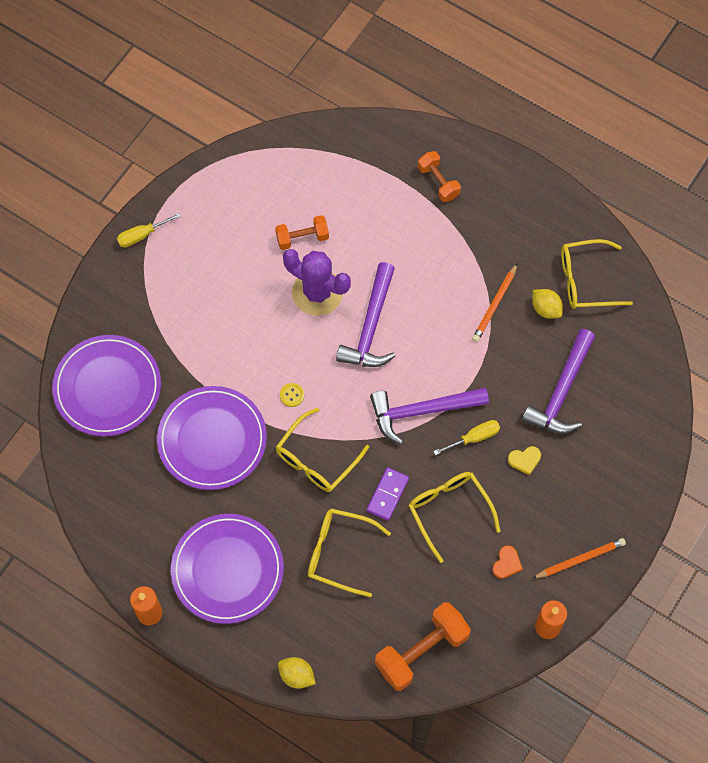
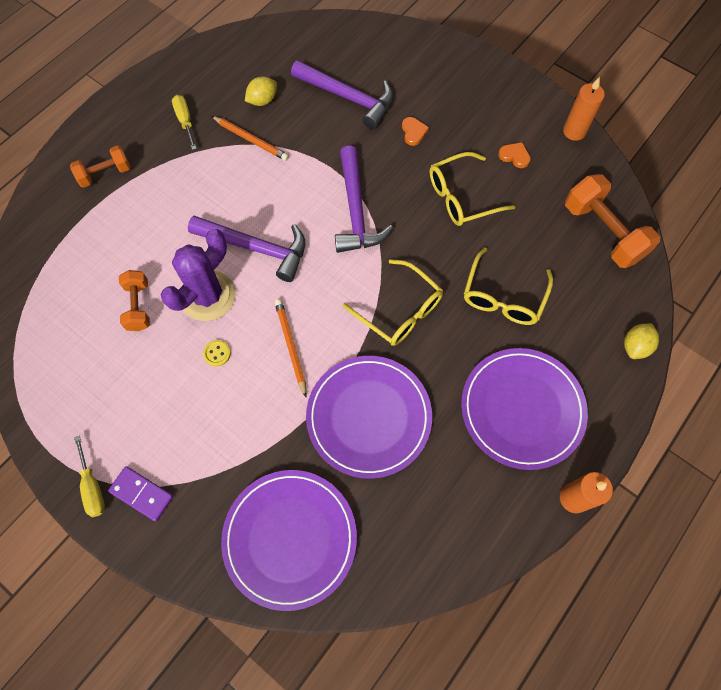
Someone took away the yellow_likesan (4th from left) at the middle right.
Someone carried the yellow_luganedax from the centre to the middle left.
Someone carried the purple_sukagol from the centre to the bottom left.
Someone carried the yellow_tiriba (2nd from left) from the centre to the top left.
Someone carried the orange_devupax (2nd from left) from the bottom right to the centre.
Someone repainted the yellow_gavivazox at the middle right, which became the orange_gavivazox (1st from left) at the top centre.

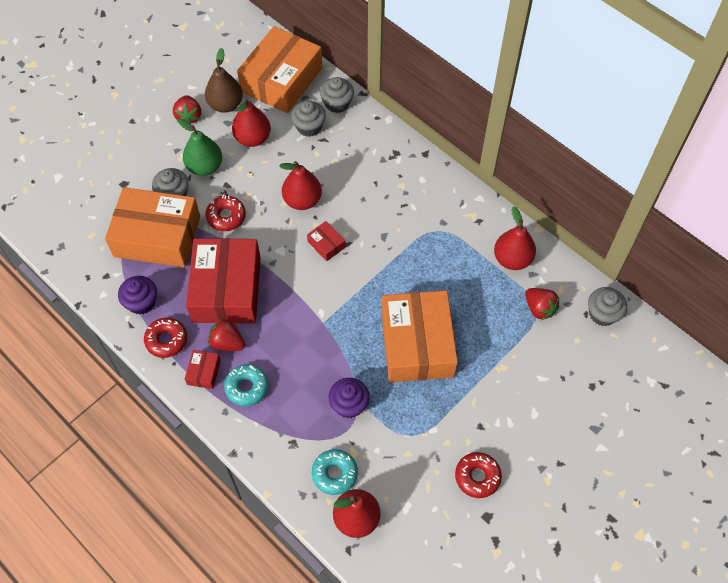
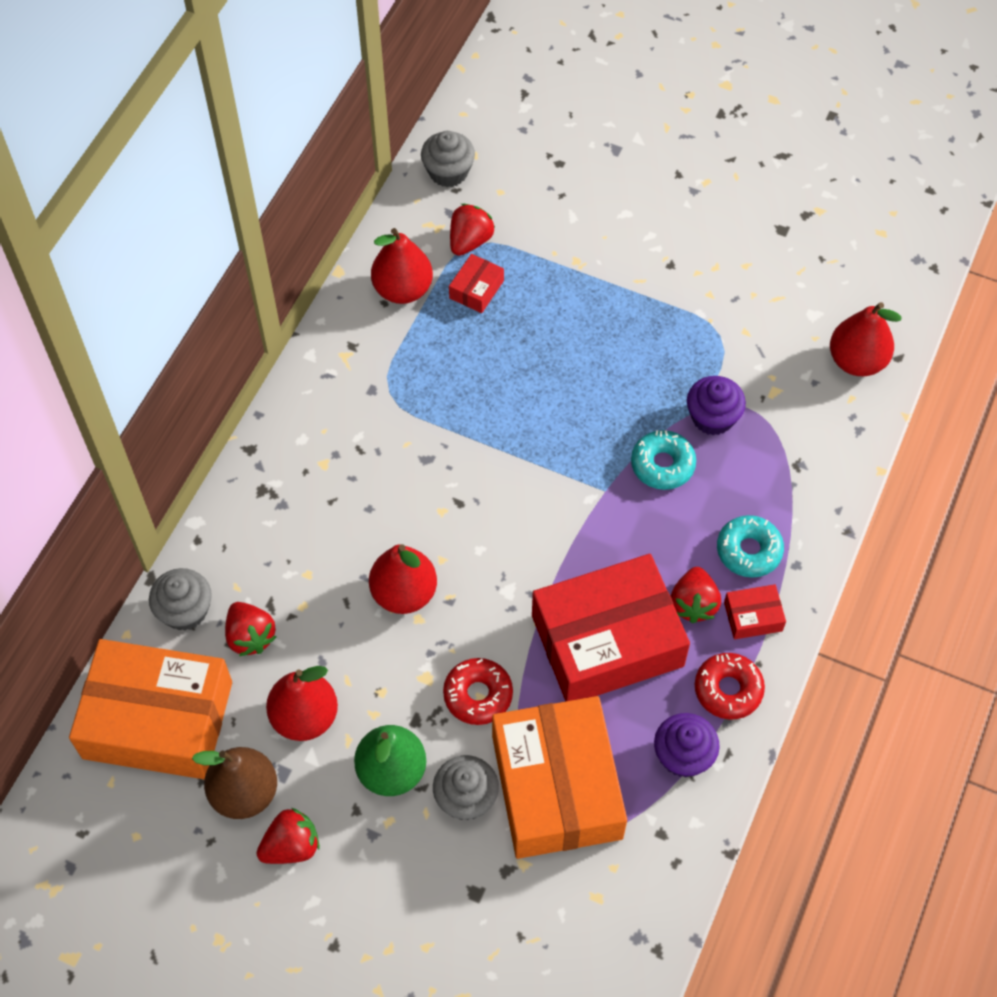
Someone took away the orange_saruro (3rd from left) at the centre.
Someone took away the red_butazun (3rd from left) at the bottom centre.
Someone carried the red_saruro (3rd from left in the first image) from the centre to the top centre.
Someone carried the turquoise_butazun (2nd from left in the first image) from the bottom centre to the centre.
Someone swapped the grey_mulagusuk (2nd from left) at the top centre for the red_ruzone (1st from left) at the middle left.

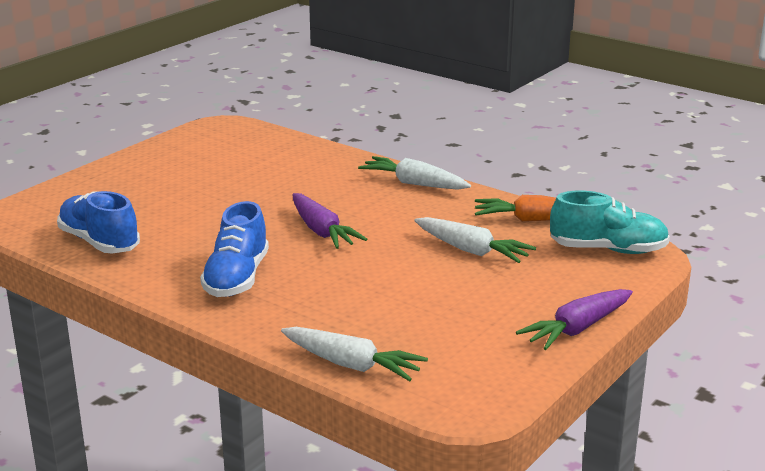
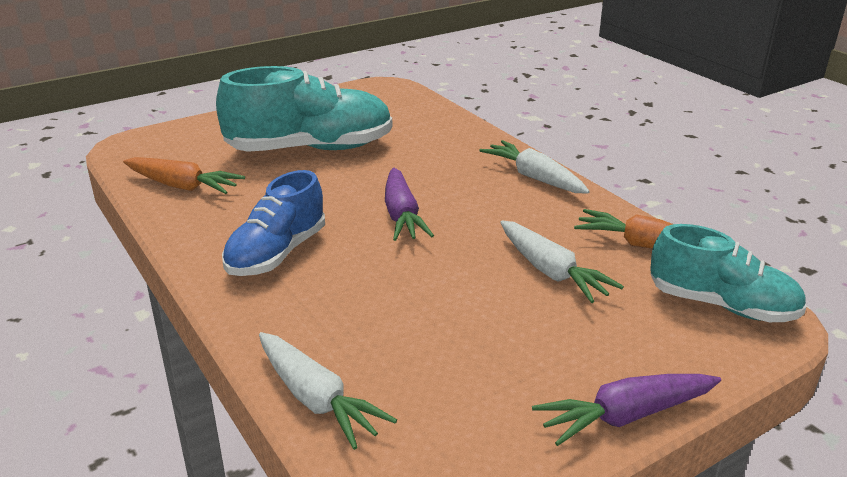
Someone put down the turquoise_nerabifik (1st from left) at the top centre.
Someone swapped the blue_nerabifik (1st from left) at the middle left for the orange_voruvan (1st from left) at the middle left.

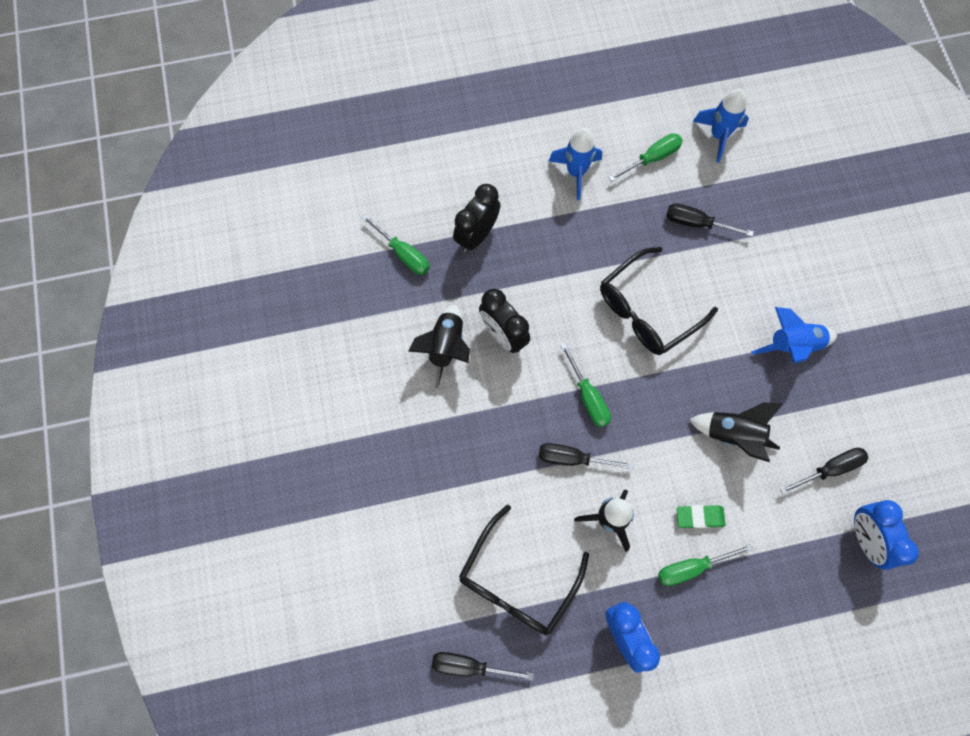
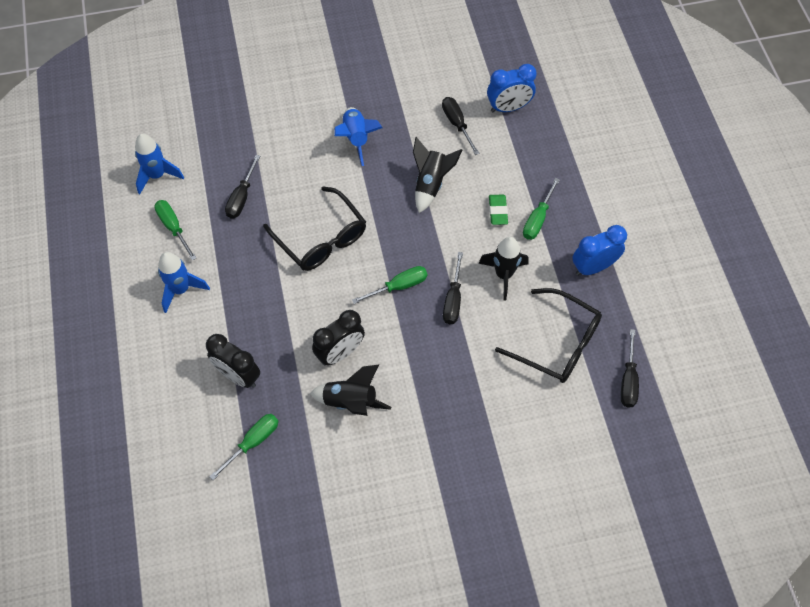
Someone rotated the green_tiriba (4th from left) at the bottom right by 45 degrees clockwise.

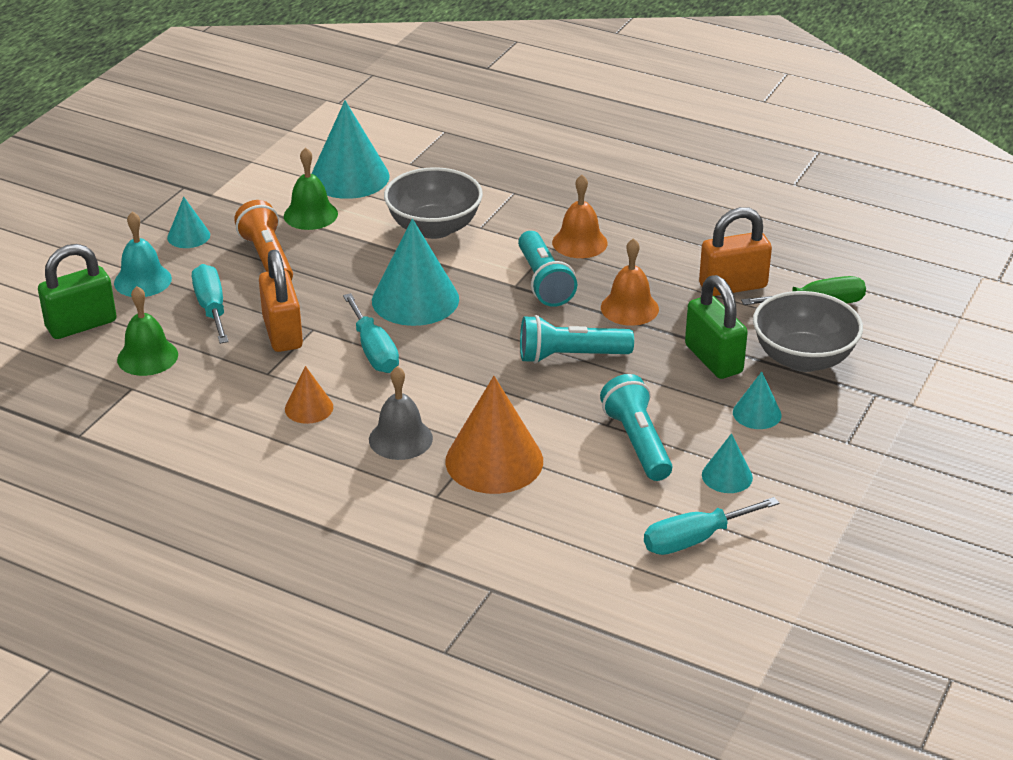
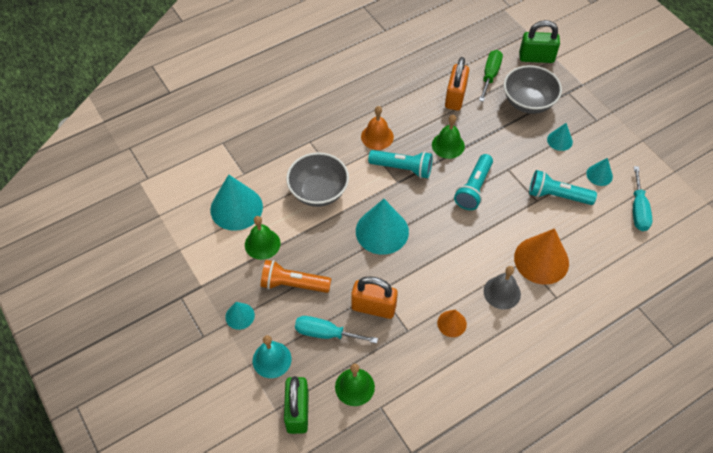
Someone took away the turquoise_tiriba (2nd from left) at the centre.
Someone carried the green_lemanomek (2nd from left) from the middle right to the top right.
Someone repainted the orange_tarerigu (2nd from left) at the centre, which became the green_tarerigu (3rd from left) at the top centre.

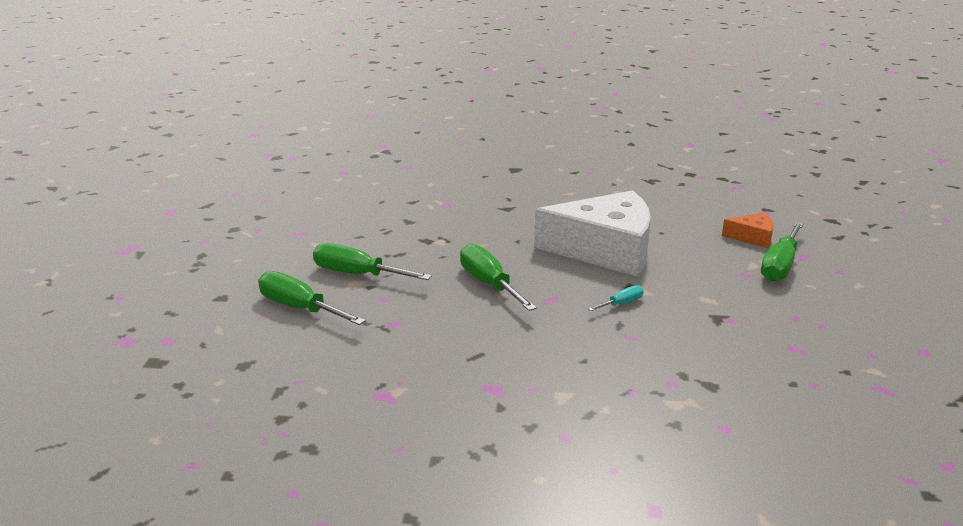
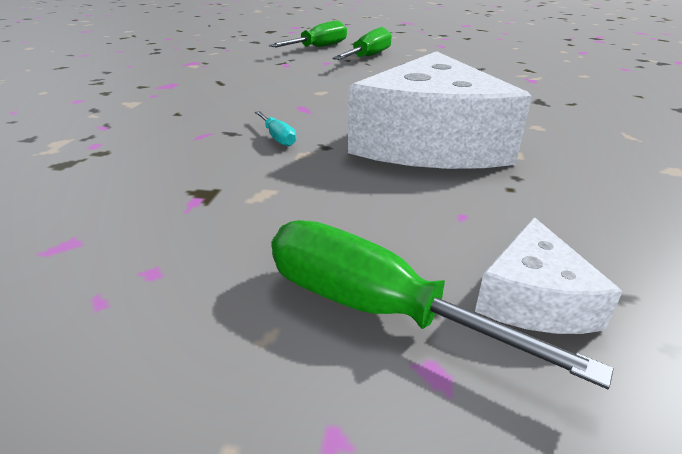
Someone took away the green_tiriba (3rd from left) at the centre.
Someone repainted the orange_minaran at the middle right, which became the white_minaran (2nd from left) at the middle right.

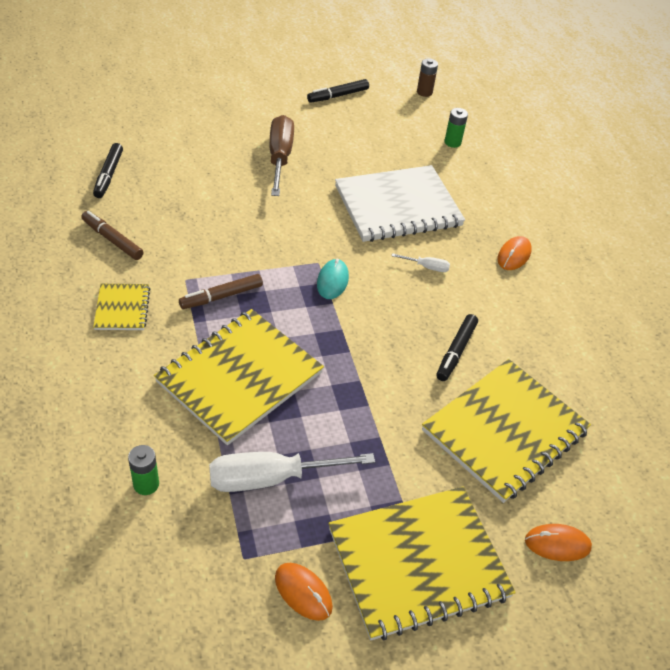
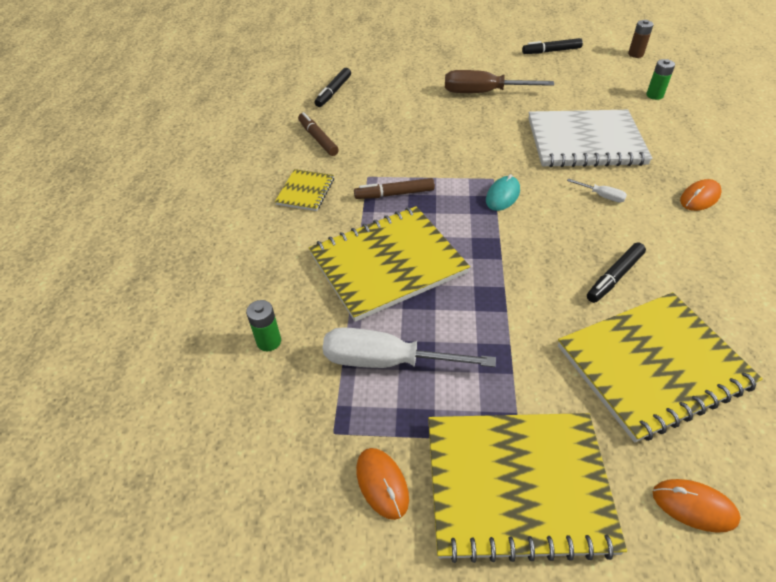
Someone rotated the brown_tiriba at the top centre by 105 degrees counterclockwise.

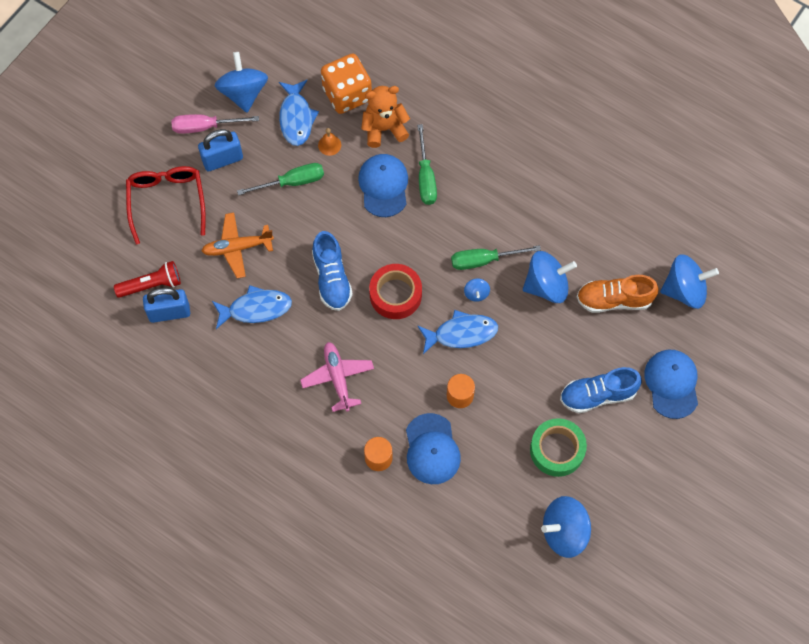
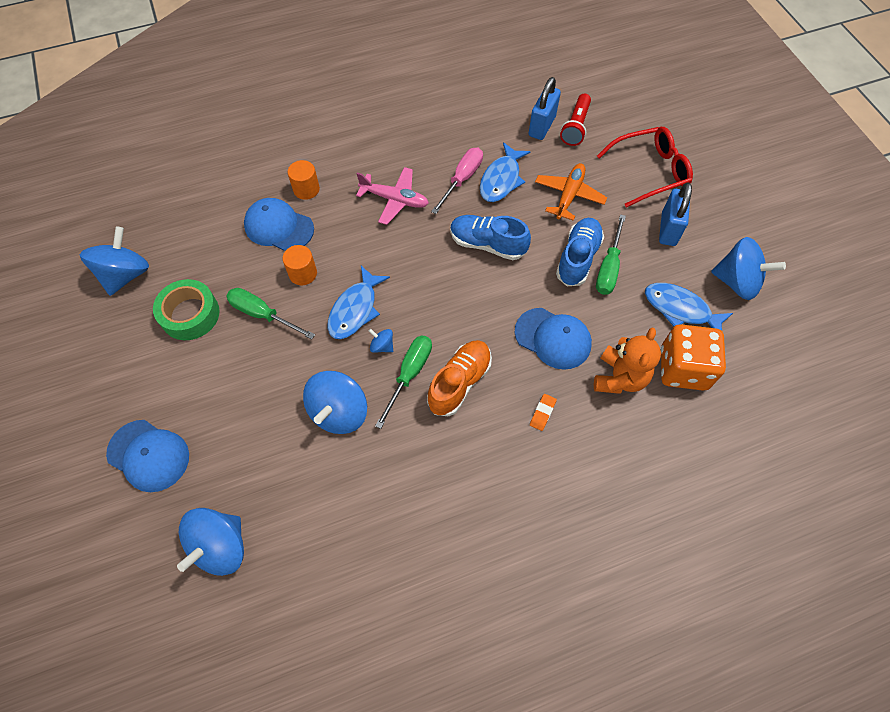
Someone took away the orange_tarerigu at the top centre.
Someone took away the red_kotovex at the centre.
Someone put down the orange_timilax at the centre.
Someone carried the pink_tiriba from the top left to the top centre.
Someone carried the green_tiriba (2nd from left in the first image) from the top centre to the middle left.
Someone carried the blue_nerabifik (2nd from left) from the middle right to the centre.
Someone carried the orange_nerabifik from the middle right to the centre.
Someone rotated the red_likesan at the top left by 45 degrees counterclockwise.

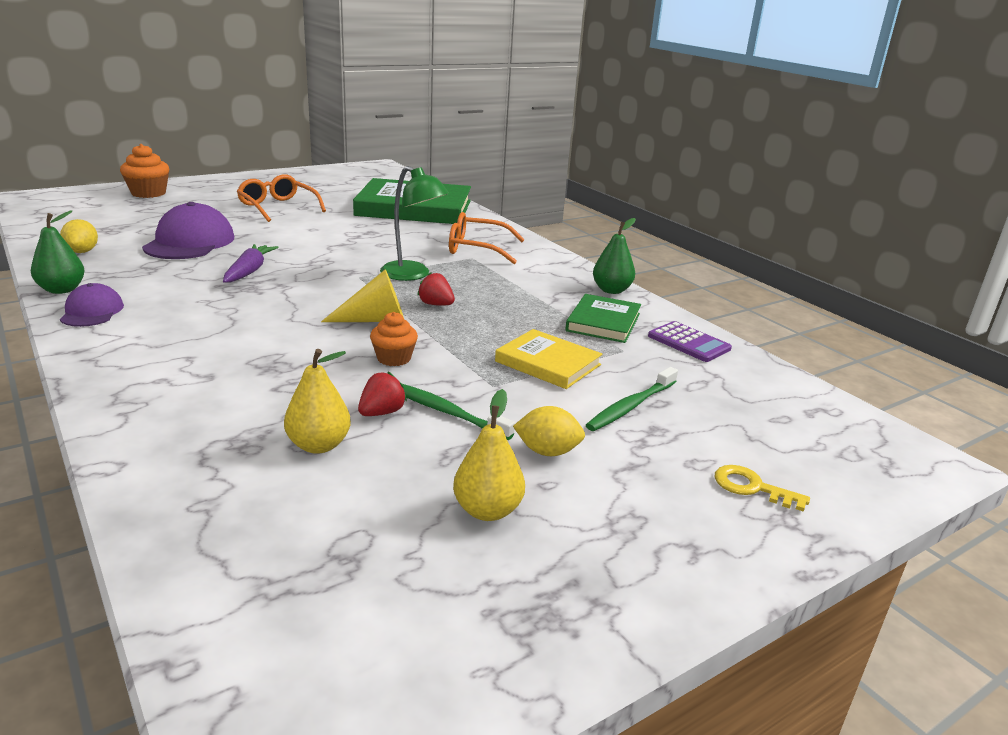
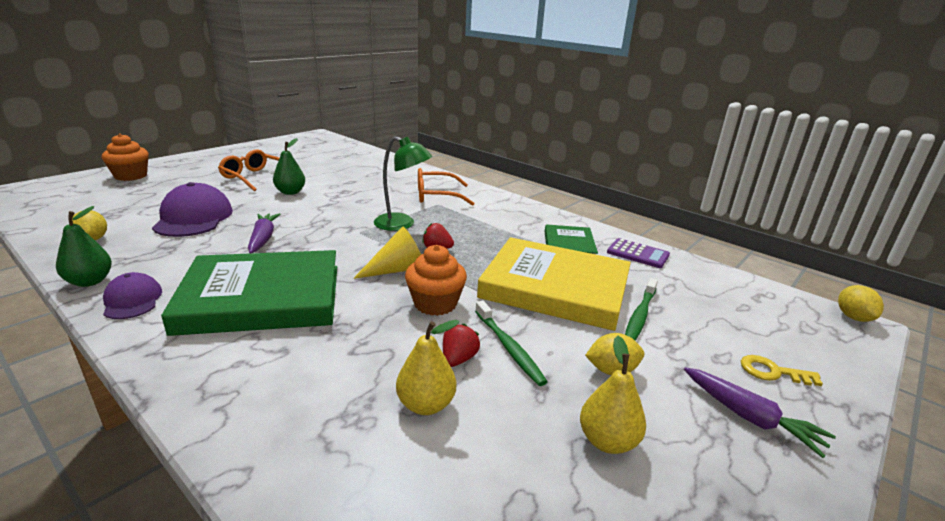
Someone put down the purple_voruvan (2nd from left) at the bottom right.
Someone put down the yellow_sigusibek (3rd from left) at the middle right.
Someone carried the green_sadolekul (1st from left) from the top centre to the middle left.
Someone carried the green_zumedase (2nd from left) from the centre to the top left.
Someone rotated the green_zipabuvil (1st from left) at the centre by 135 degrees counterclockwise.
Someone scaled the orange_mulagusuk (2nd from left) at the centre by 1.50.
Someone scaled the yellow_sadolekul at the centre by 1.92.

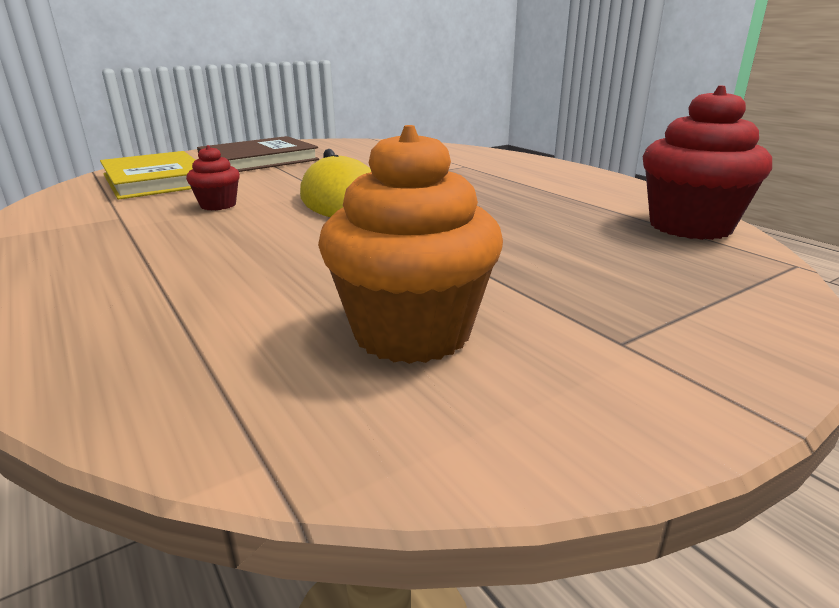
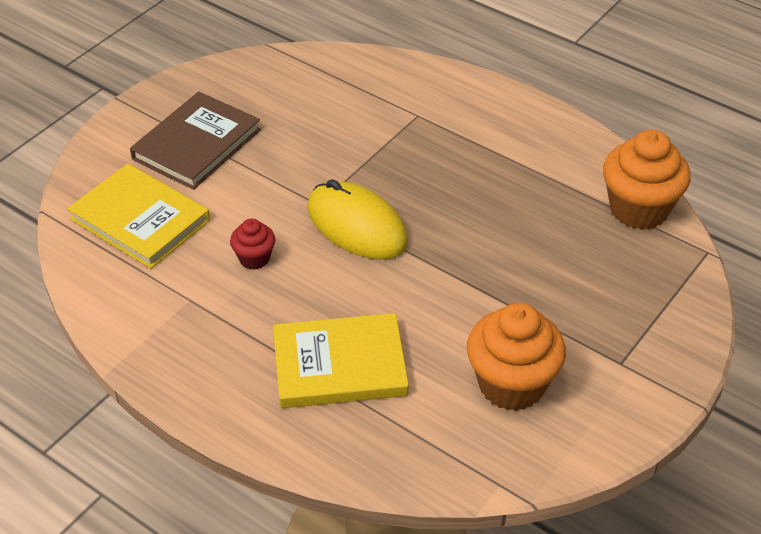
Someone put down the yellow_sadolekul (2nd from left) at the bottom centre.
Someone repainted the red_mulagusuk (2nd from left) at the top right, which became the orange_mulagusuk (2nd from left) at the middle right.

